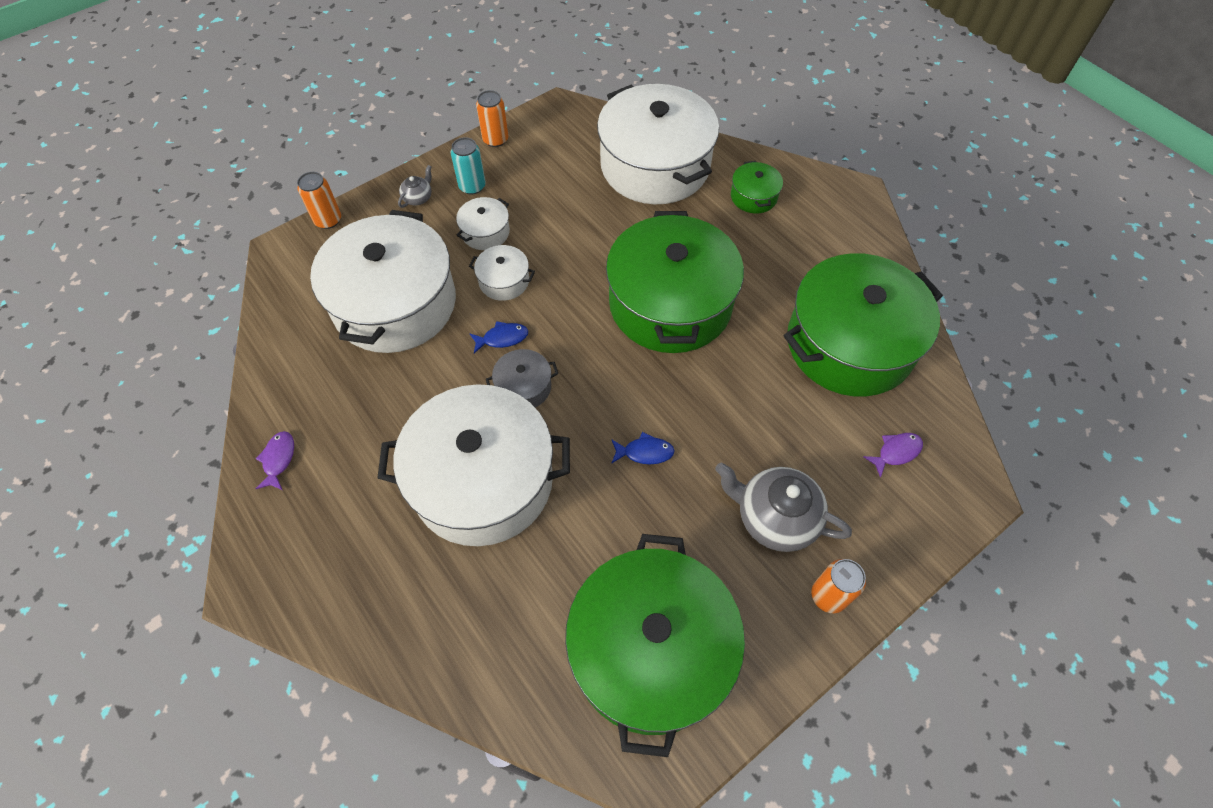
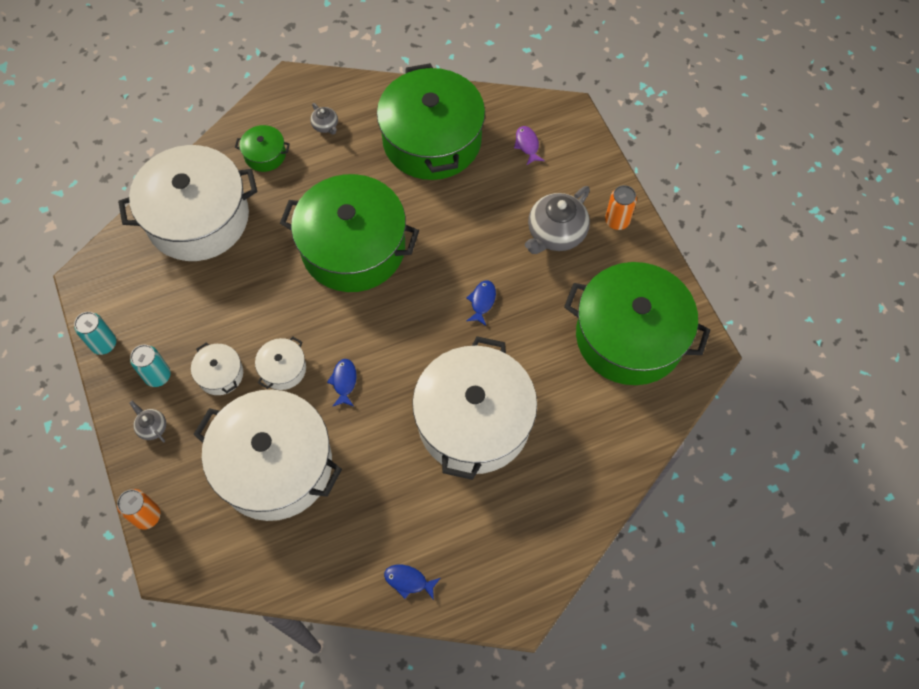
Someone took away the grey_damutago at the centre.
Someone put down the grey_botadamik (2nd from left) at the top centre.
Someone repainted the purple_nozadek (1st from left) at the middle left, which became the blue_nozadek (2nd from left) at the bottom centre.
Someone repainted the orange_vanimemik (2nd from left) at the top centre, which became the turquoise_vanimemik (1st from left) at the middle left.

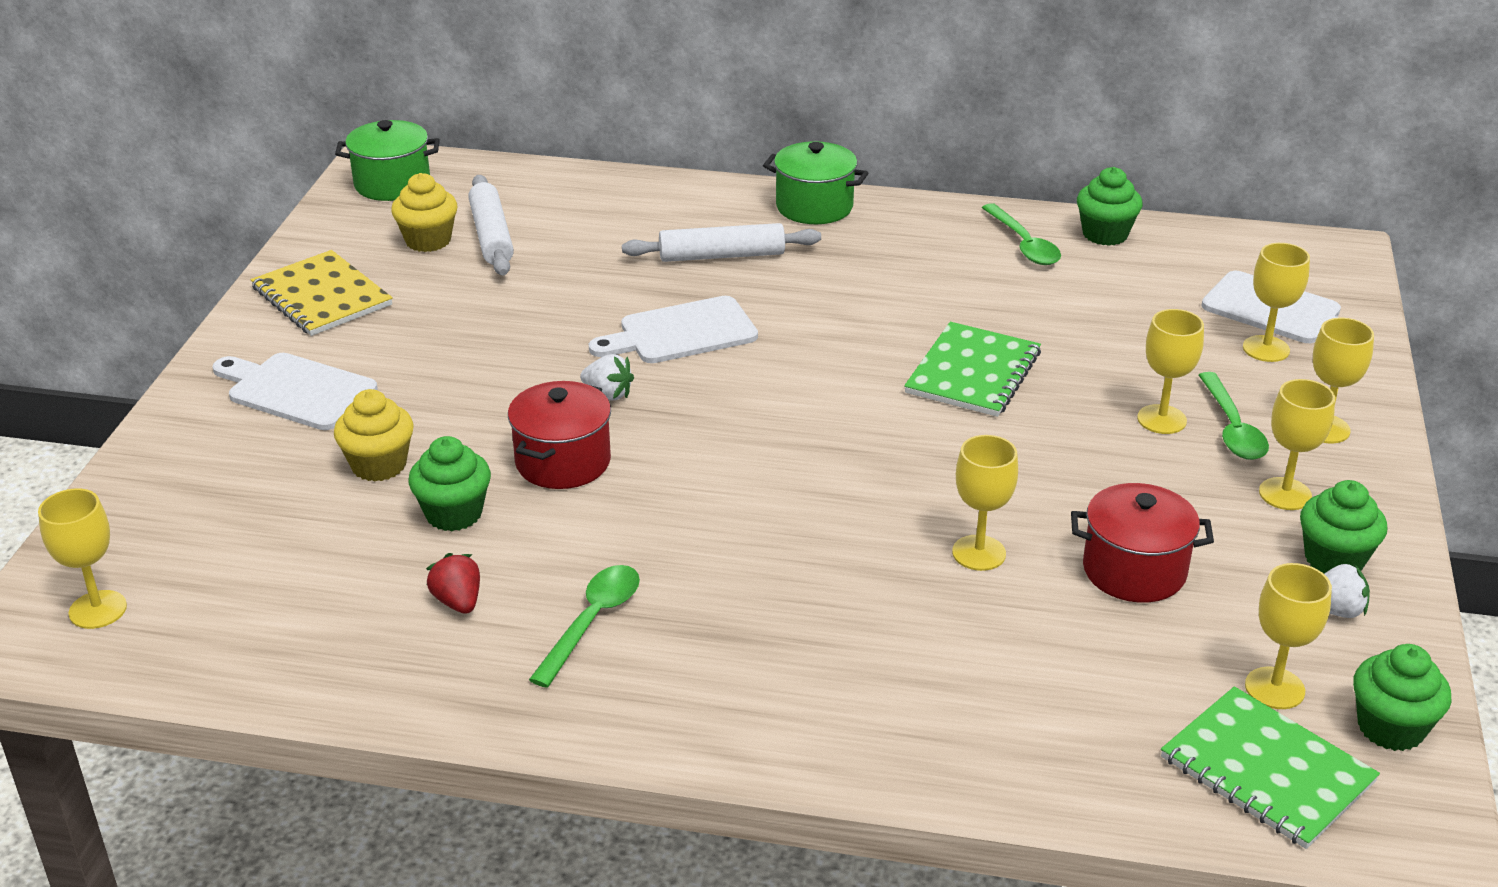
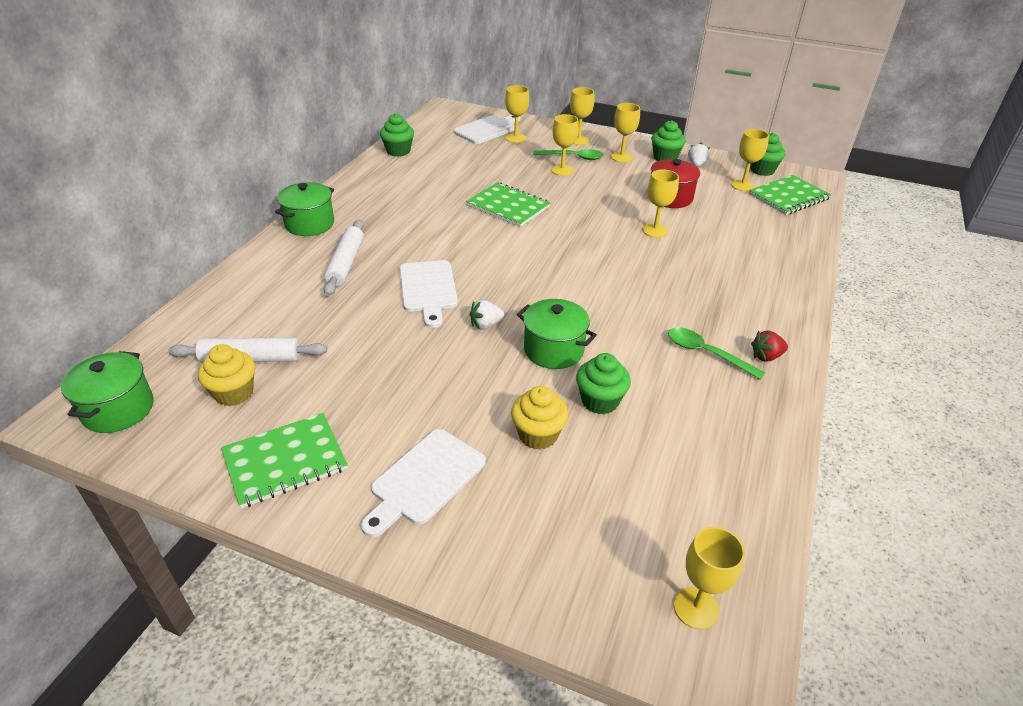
Someone took away the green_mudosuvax (2nd from left) at the top right.
Someone carried the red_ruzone from the middle left to the middle right.
Someone repainted the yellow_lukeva at the top left, which became the green_lukeva (1st from left) at the middle left.
Someone repainted the red_damutago (1st from left) at the centre, which became the green_damutago (3rd from left) at the centre.
Someone rotated the white_ruzone (1st from left) at the centre by 150 degrees counterclockwise.

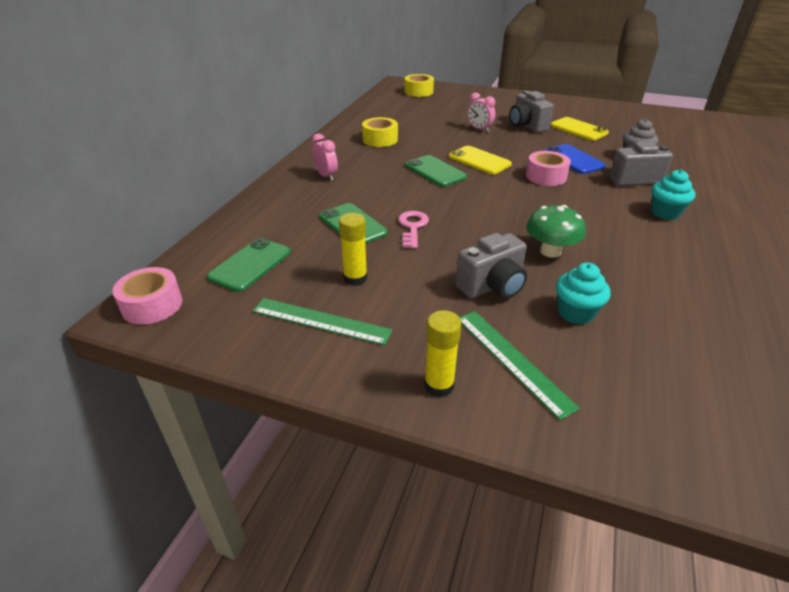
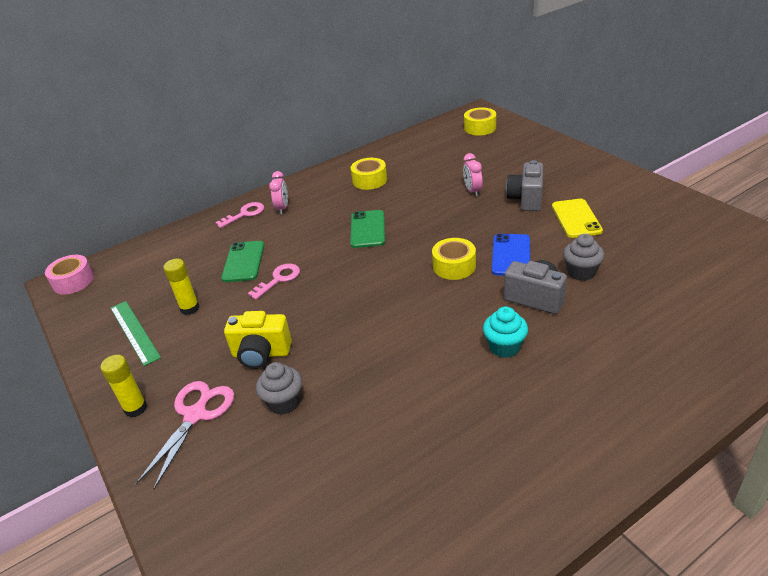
Someone took away the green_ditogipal (1st from left) at the middle left.
Someone took away the yellow_ditogipal (1st from left) at the top centre.
Someone took away the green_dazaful at the middle right.
Someone put down the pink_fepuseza (1st from left) at the middle left.
Someone swapped the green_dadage (2nd from left) at the centre for the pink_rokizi at the bottom left.
Someone repainted the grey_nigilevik (1st from left) at the centre, which became the yellow_nigilevik at the centre.
Someone repainted the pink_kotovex (2nd from left) at the top right, which became the yellow_kotovex (2nd from left) at the centre.
Someone repainted the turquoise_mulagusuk (1st from left) at the middle right, which became the grey_mulagusuk (1st from left) at the bottom centre.

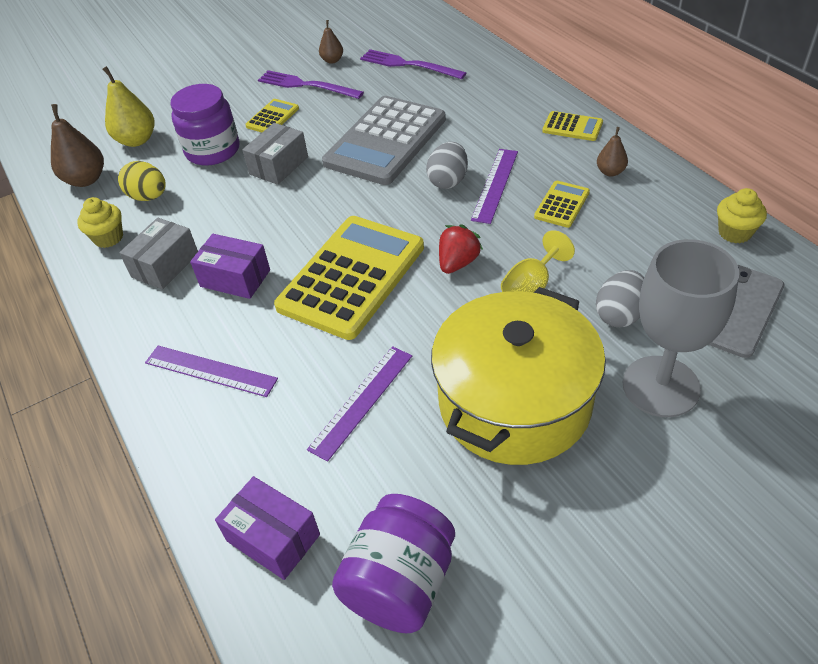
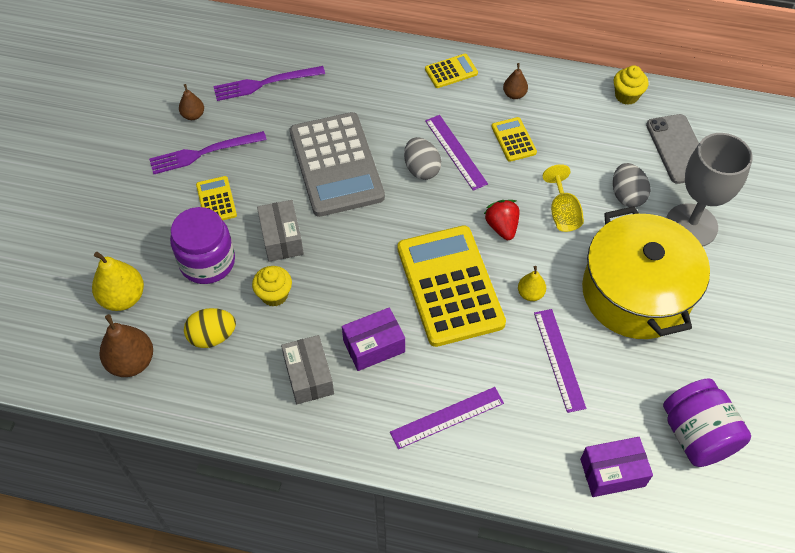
Someone put down the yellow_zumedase (2nd from left) at the middle right.
Someone carried the yellow_mulagusuk (1st from left) from the middle left to the centre.

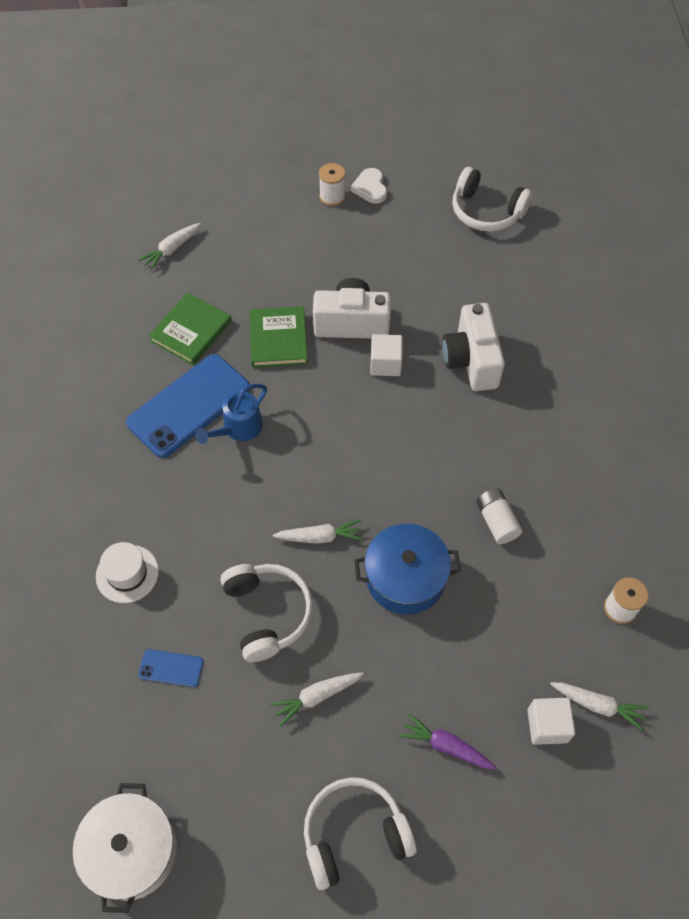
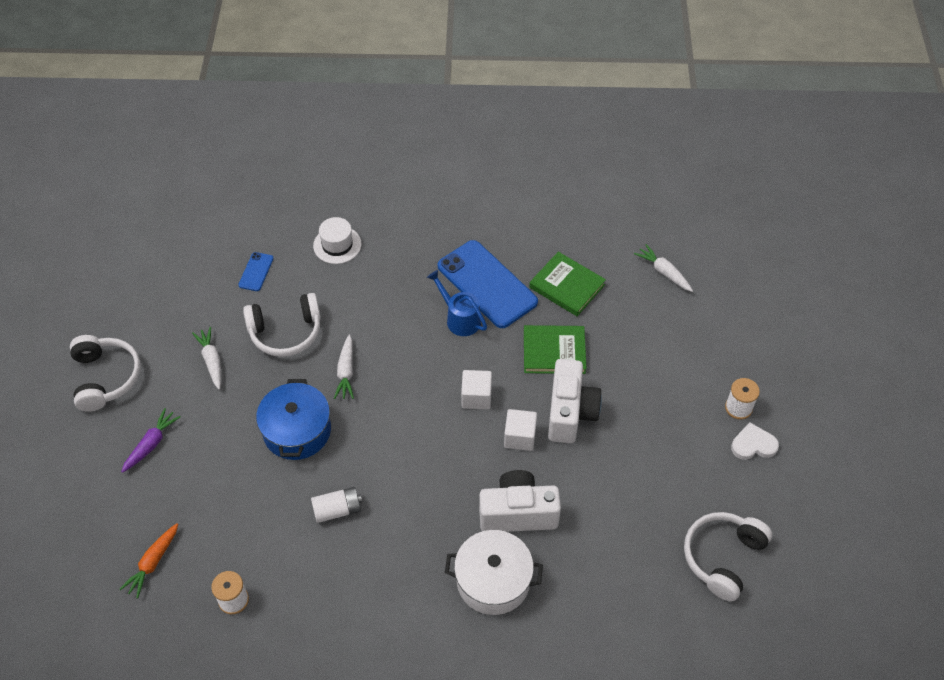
Someone carried the white_damutago from the bottom left to the bottom centre.
Someone carried the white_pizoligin (2nd from left in the first image) from the bottom right to the centre.
Someone repainted the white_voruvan (4th from left) at the bottom right, which became the orange_voruvan at the bottom left.

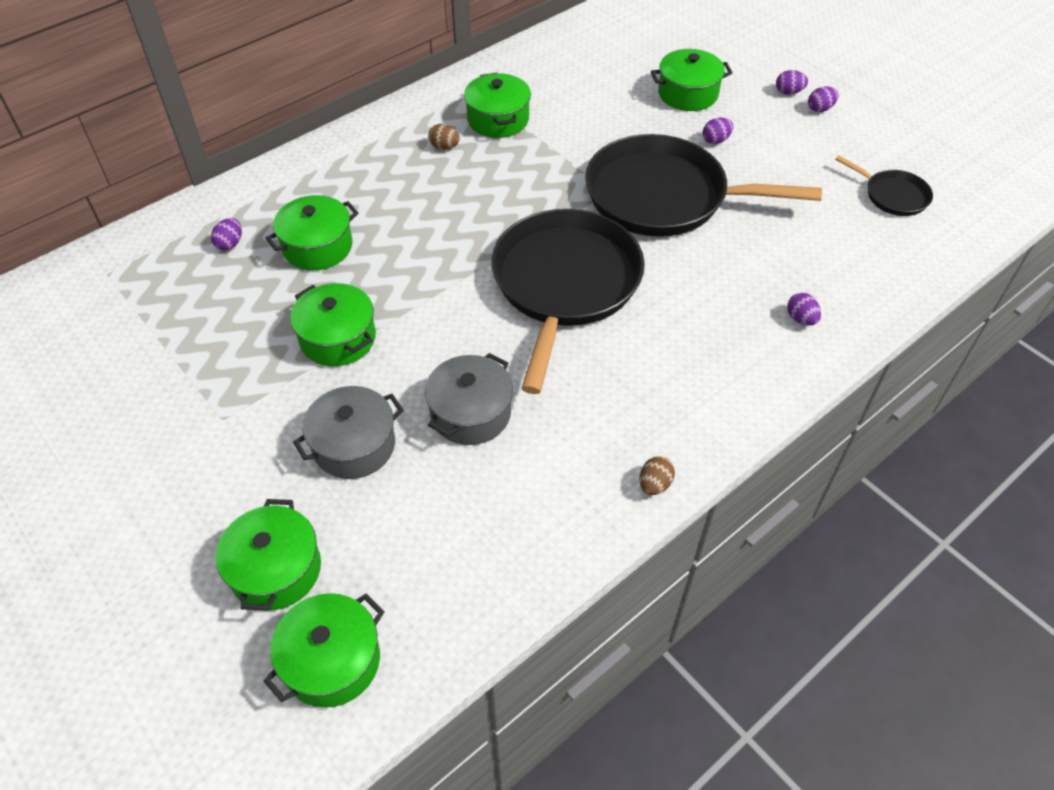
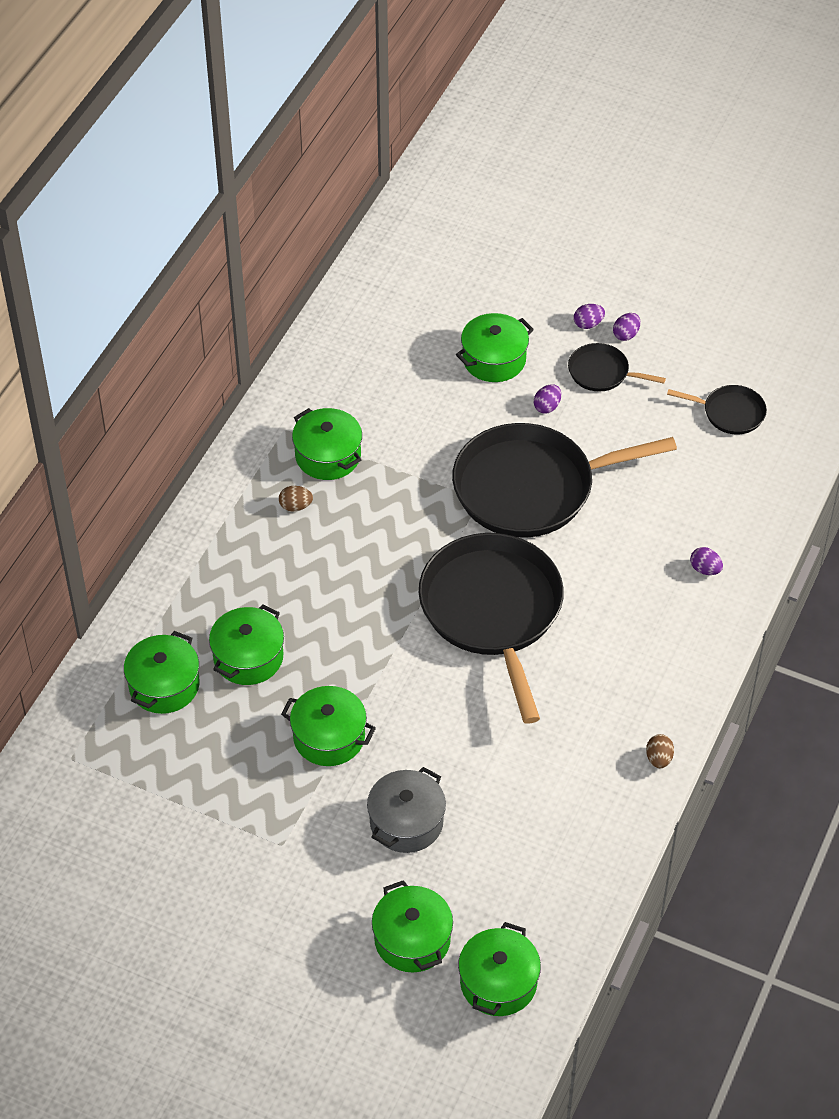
Someone took away the grey_damutago (2nd from left) at the centre.
Someone put down the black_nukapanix (3rd from left) at the top right.
Someone swapped the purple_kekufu (1st from left) at the top left for the green_damutago (1st from left) at the middle left.

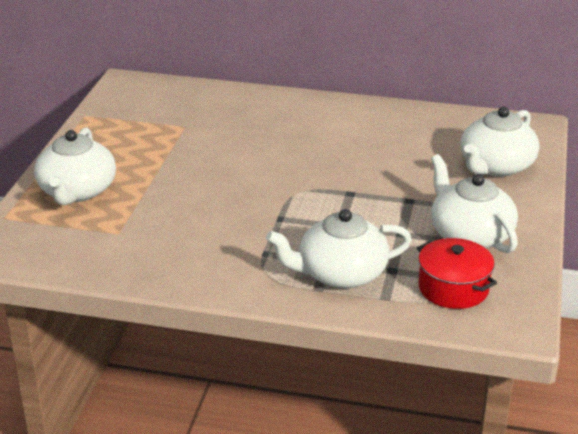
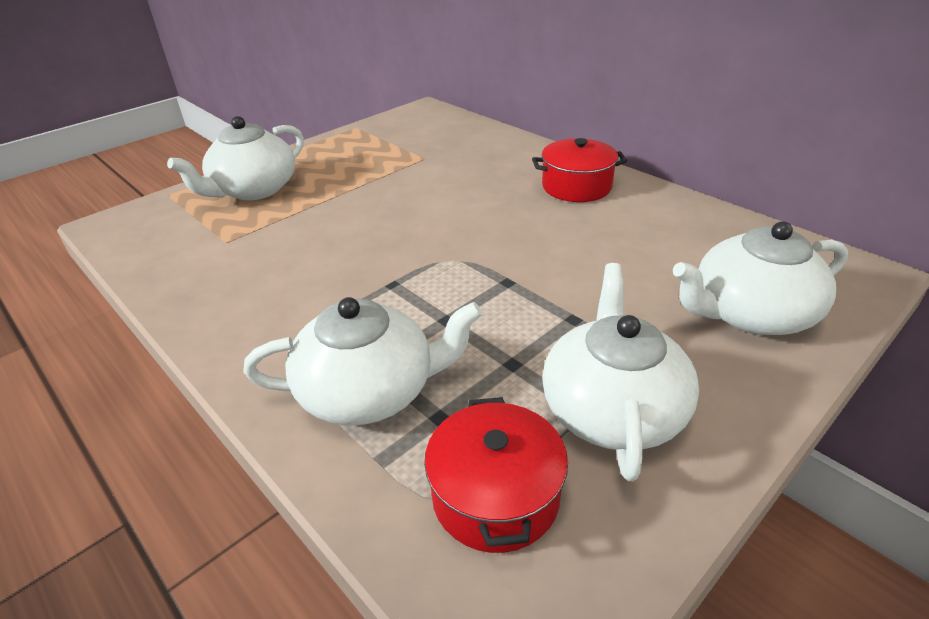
Someone put down the red_damutago (2nd from left) at the top centre.
Someone rotated the white_botadamik (2nd from left) at the centre by 150 degrees clockwise.

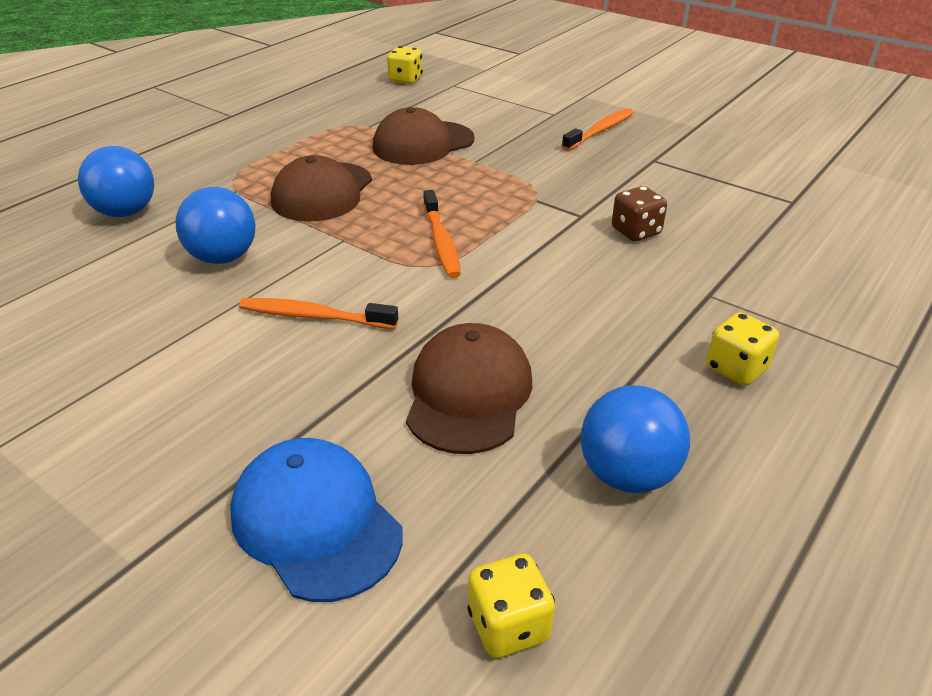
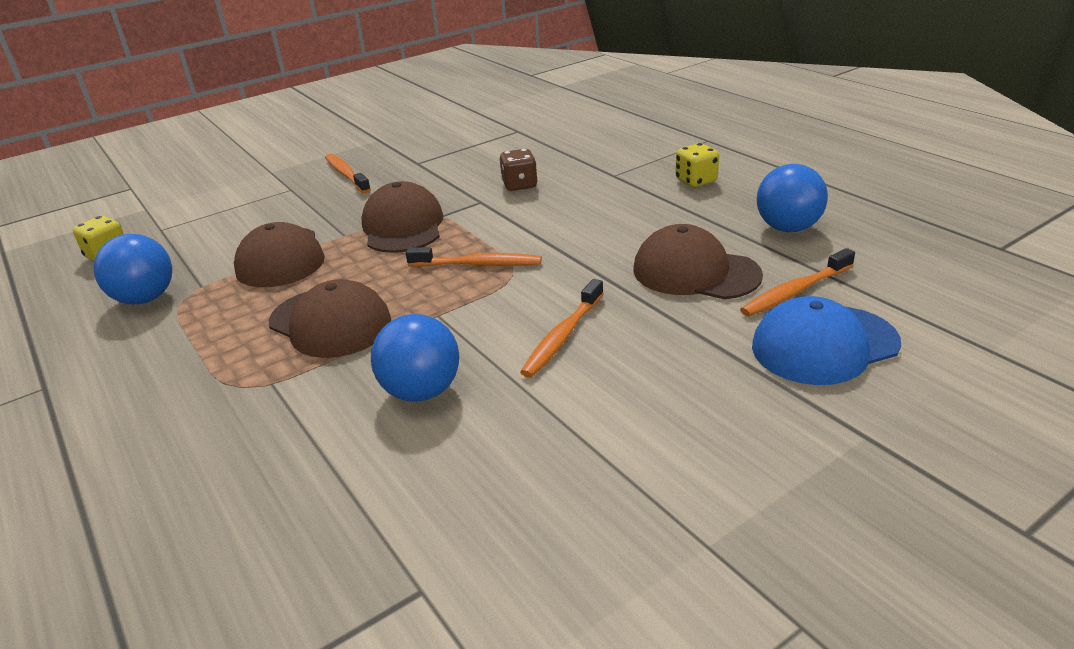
Someone took away the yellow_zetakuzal (2nd from left) at the bottom centre.
Someone put down the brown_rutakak (3rd from left) at the centre.
Someone put down the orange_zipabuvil (4th from left) at the middle right.
Someone carried the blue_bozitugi (1st from left) from the top left to the middle left.

